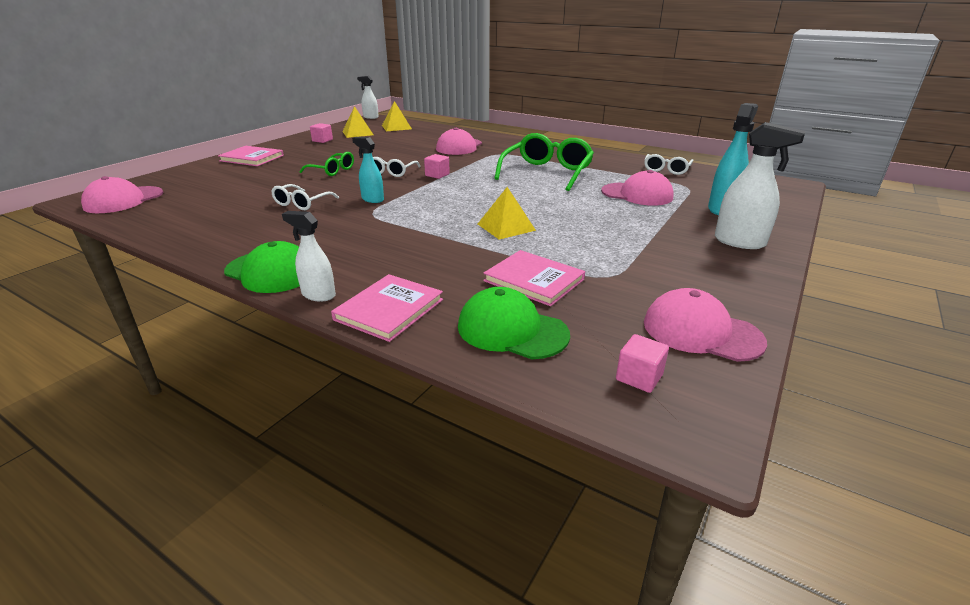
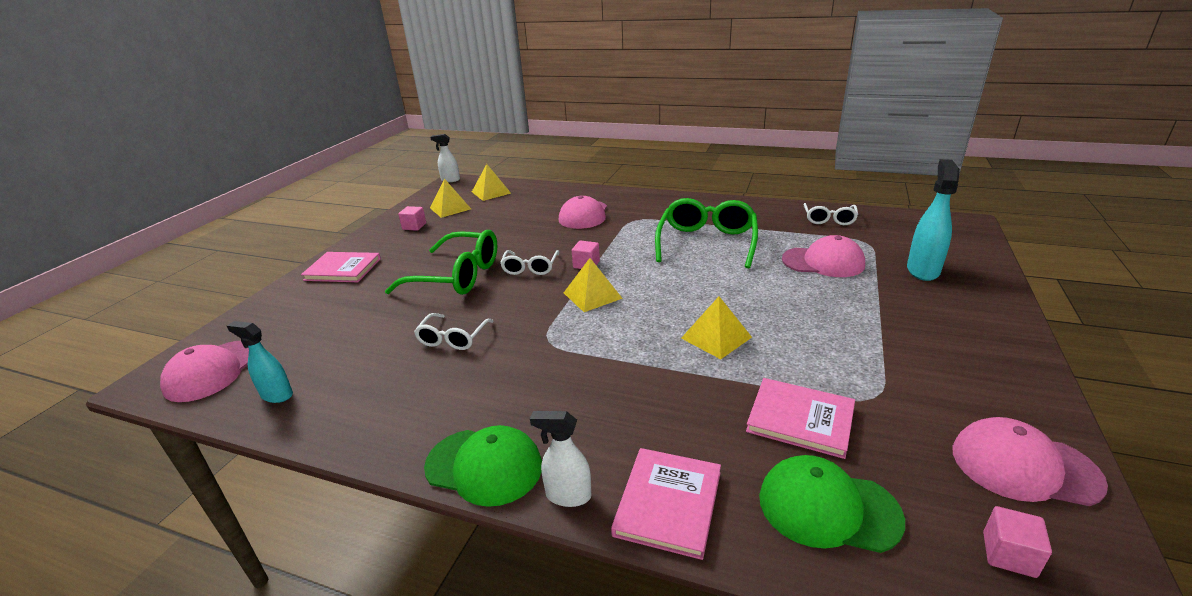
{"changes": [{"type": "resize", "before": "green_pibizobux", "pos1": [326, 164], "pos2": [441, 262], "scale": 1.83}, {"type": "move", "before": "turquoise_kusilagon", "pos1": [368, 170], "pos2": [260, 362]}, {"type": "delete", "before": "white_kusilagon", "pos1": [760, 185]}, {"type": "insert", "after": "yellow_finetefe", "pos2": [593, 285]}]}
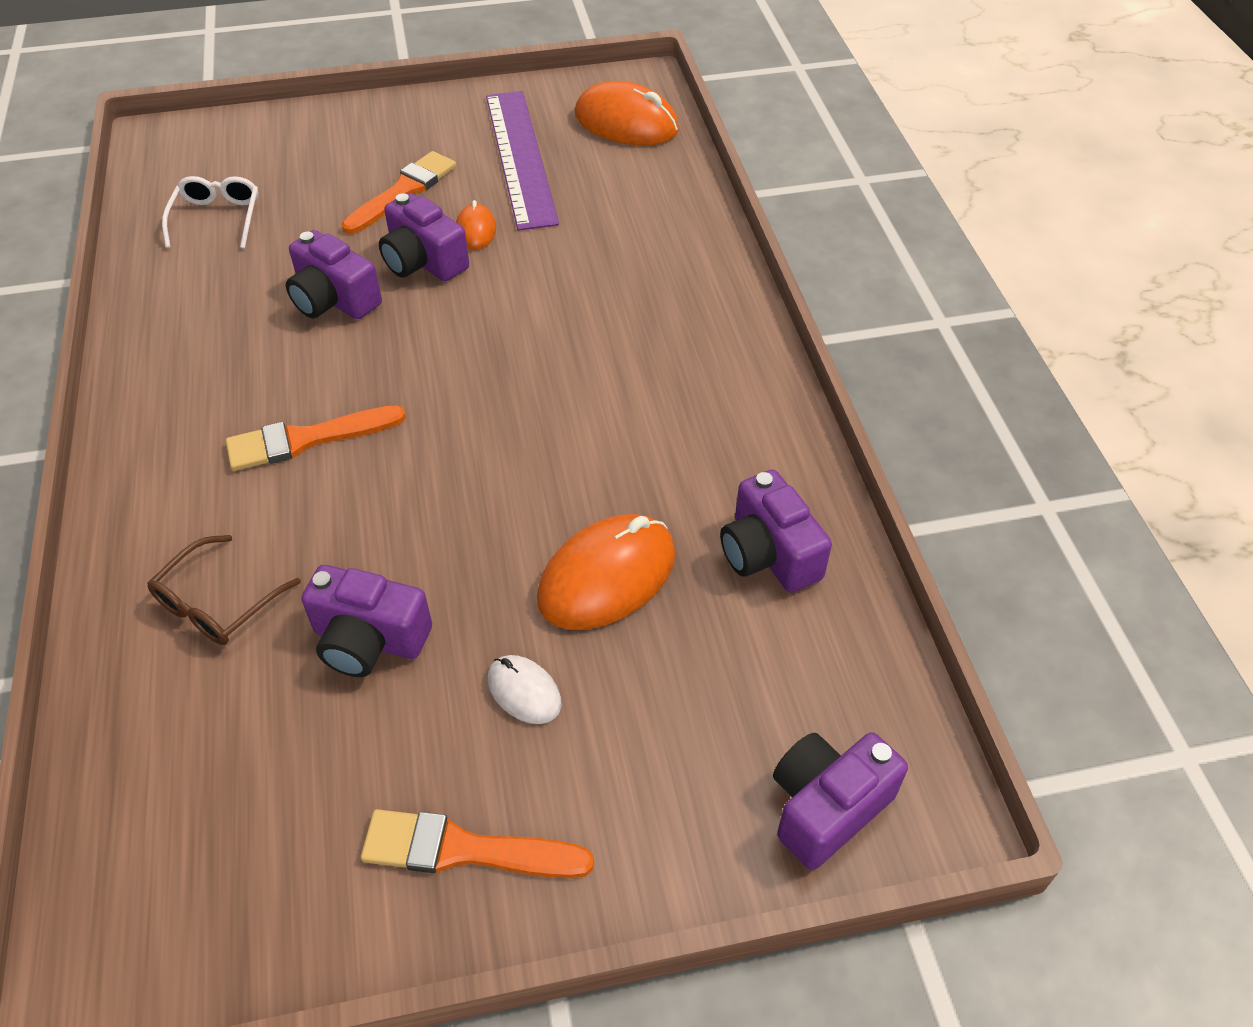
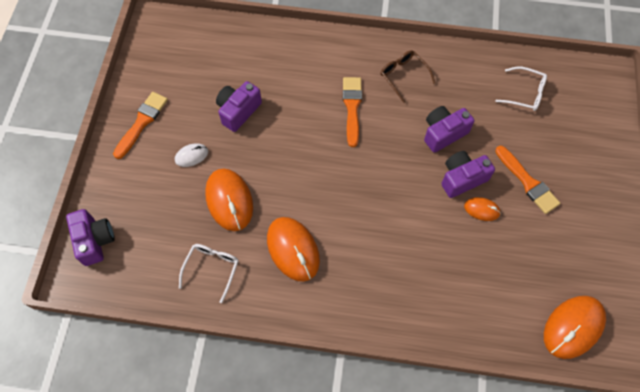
{"changes": [{"type": "move", "before": "brown_pibizobux", "pos1": [224, 590], "pos2": [408, 76]}, {"type": "delete", "before": "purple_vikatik", "pos1": [522, 161]}, {"type": "replace", "before": "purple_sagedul", "after": "white_pibizobux", "pos1": [776, 531], "pos2": [209, 273]}, {"type": "insert", "after": "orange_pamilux", "pos2": [293, 249]}]}
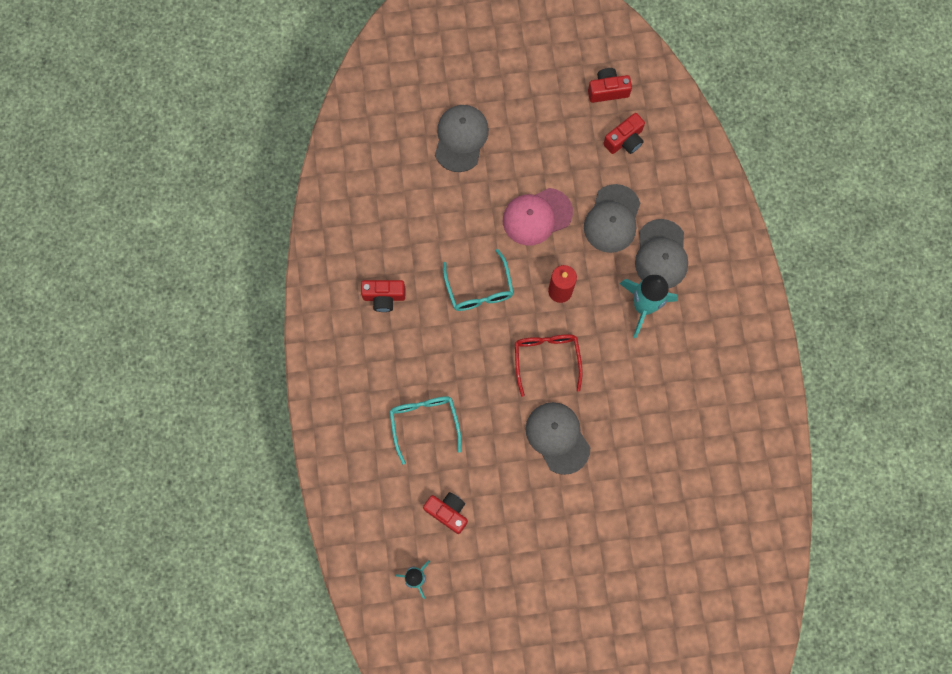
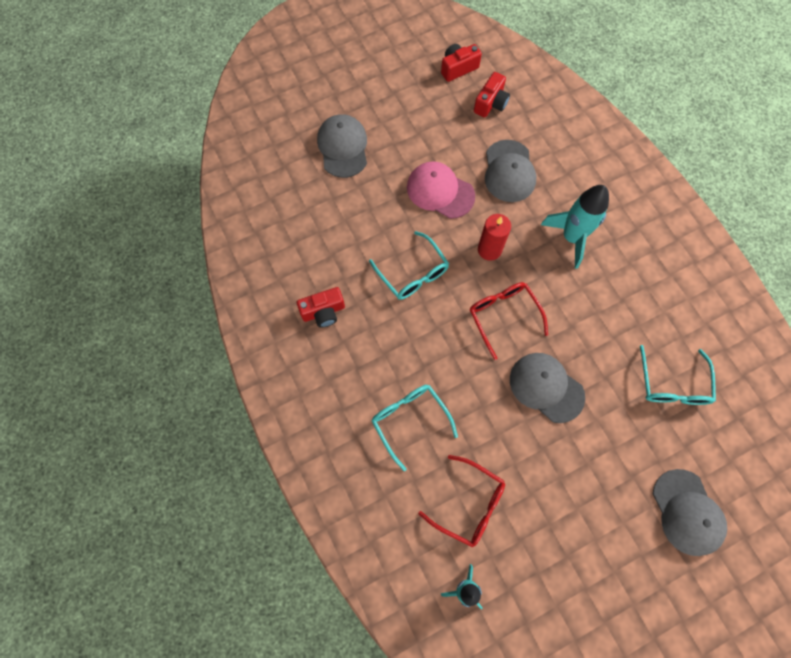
{"changes": [{"type": "replace", "before": "red_sagedul", "after": "red_pibizobux", "pos1": [445, 513], "pos2": [461, 501]}, {"type": "rotate", "before": "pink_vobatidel", "pos1": [538, 217], "pos2": [441, 190], "turn": 75}, {"type": "move", "before": "grey_vobatidel", "pos1": [661, 254], "pos2": [690, 512]}, {"type": "insert", "after": "turquoise_pibizobux", "pos2": [678, 375]}]}
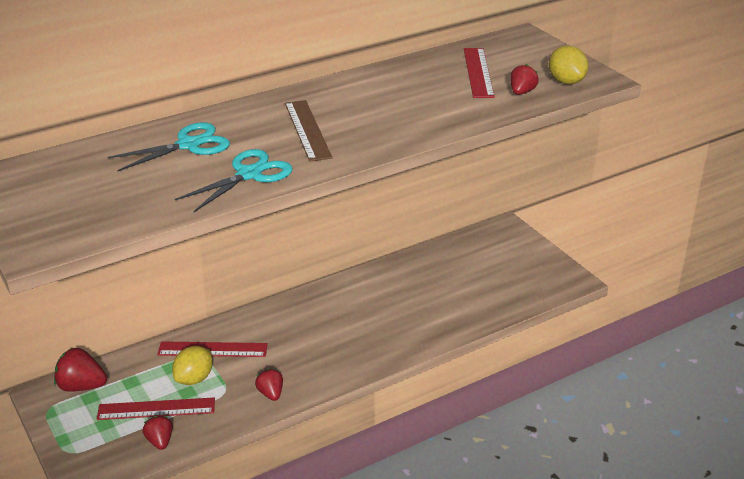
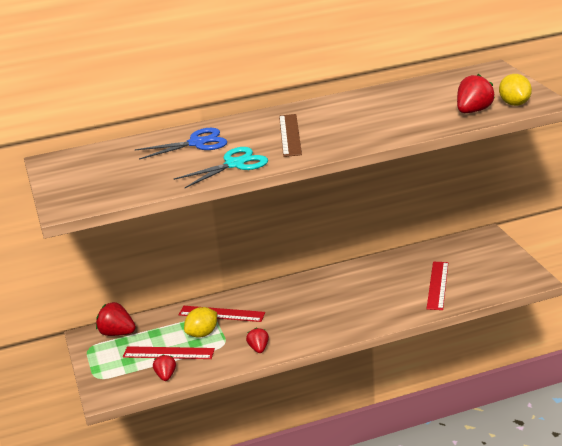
{"changes": [{"type": "recolor", "before": "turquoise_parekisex", "after": "blue_parekisex", "pos1": [169, 146], "pos2": [181, 144]}, {"type": "move", "before": "red_vikatik", "pos1": [479, 73], "pos2": [437, 286]}, {"type": "resize", "before": "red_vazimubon", "pos1": [524, 79], "pos2": [476, 93], "scale": 1.58}]}
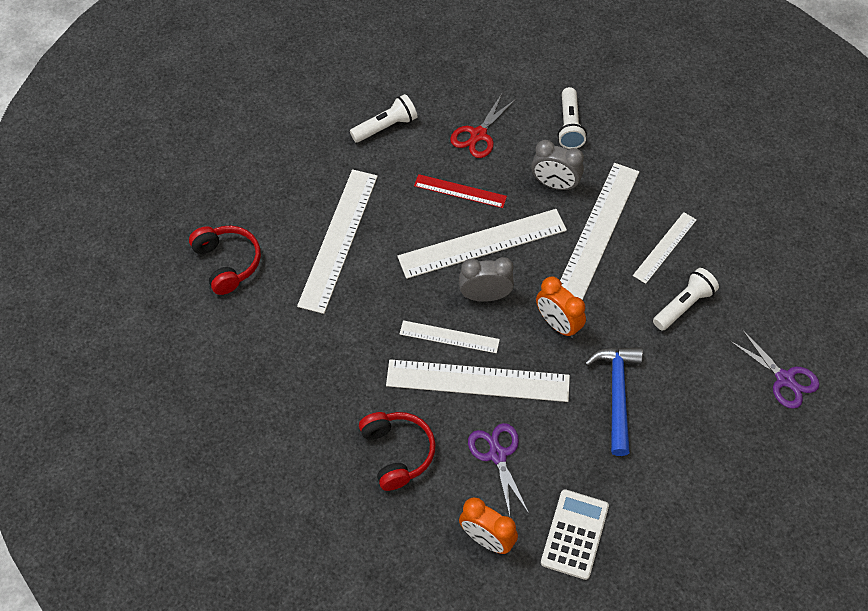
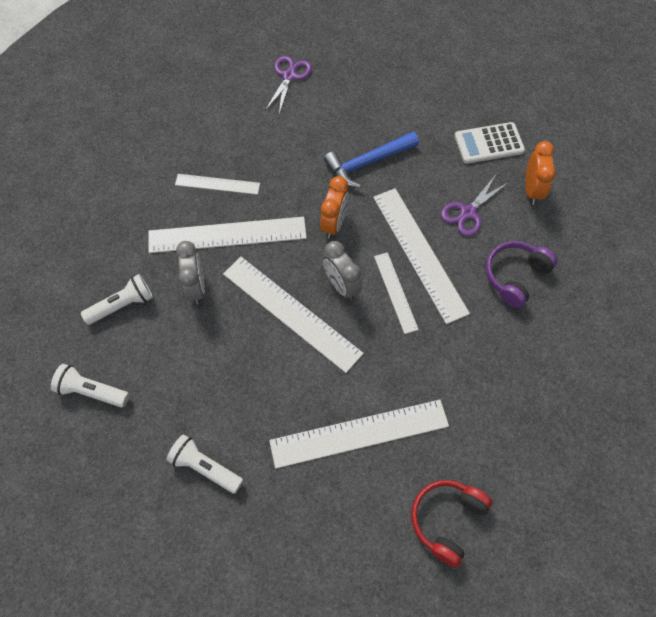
{"changes": [{"type": "recolor", "before": "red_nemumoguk", "after": "purple_nemumoguk", "pos1": [397, 451], "pos2": [521, 274]}, {"type": "delete", "before": "red_vikatik", "pos1": [460, 191]}, {"type": "delete", "before": "red_parekisex", "pos1": [483, 126]}, {"type": "move", "before": "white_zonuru", "pos1": [686, 299], "pos2": [90, 386]}]}
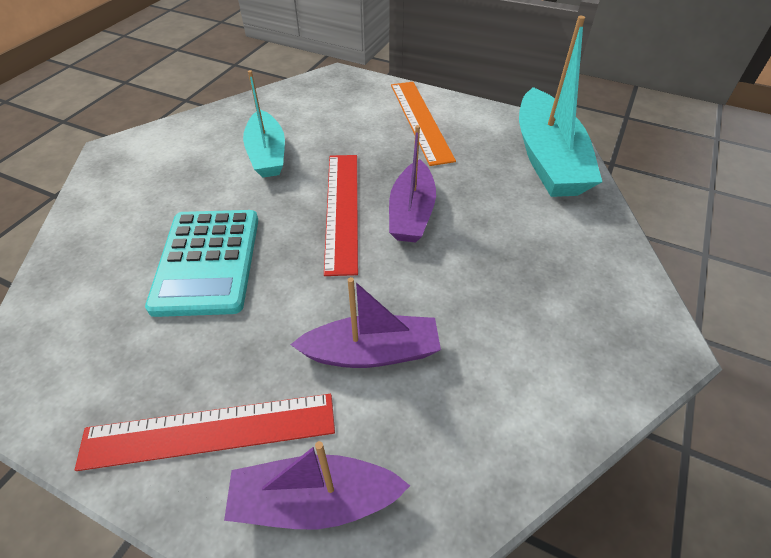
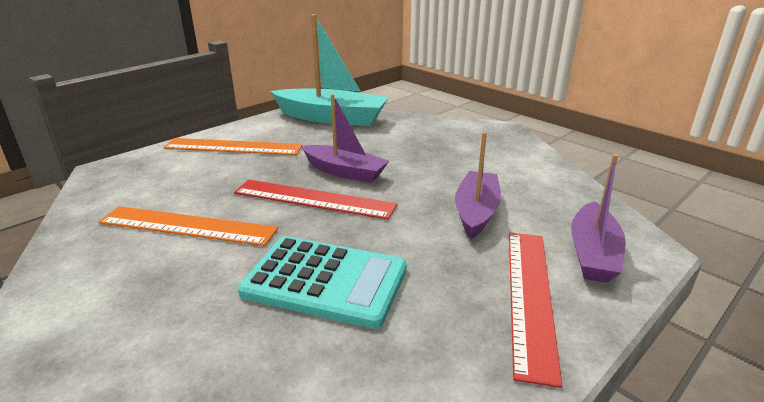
{"changes": [{"type": "replace", "before": "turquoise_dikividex", "after": "orange_vikatik", "pos1": [264, 124], "pos2": [188, 226]}]}
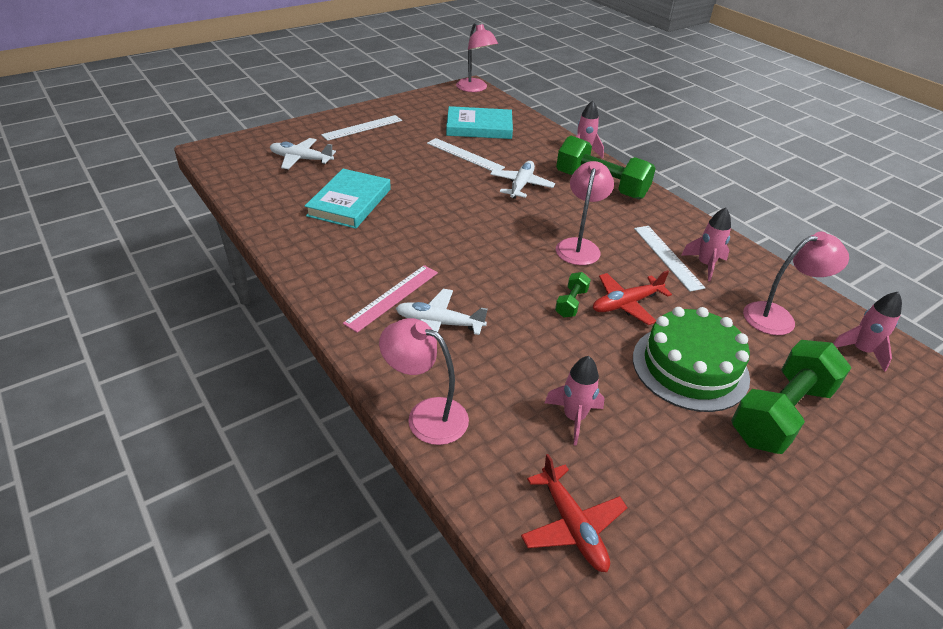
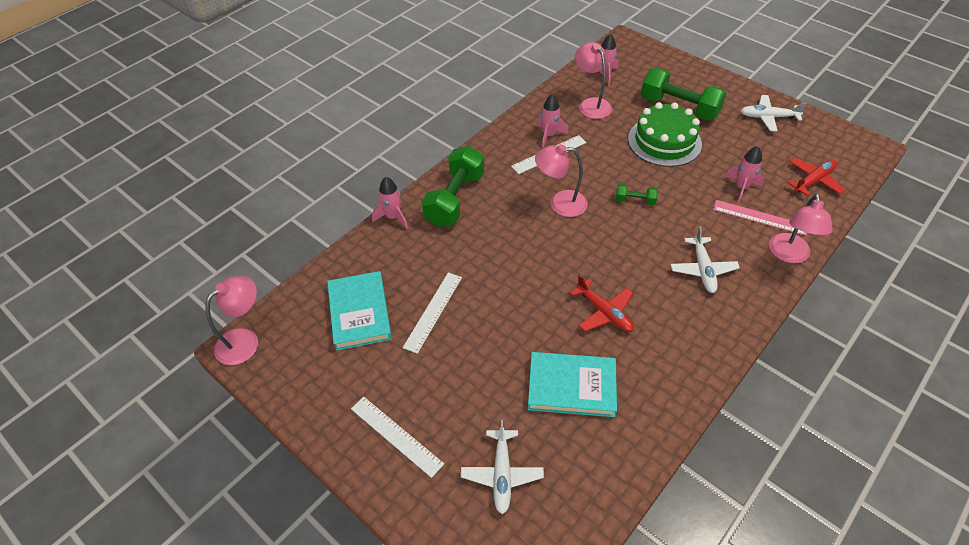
{"changes": [{"type": "move", "before": "pink_vikatik", "pos1": [390, 299], "pos2": [760, 218]}, {"type": "move", "before": "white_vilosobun", "pos1": [522, 180], "pos2": [774, 113]}, {"type": "move", "before": "red_vilosobun", "pos1": [632, 297], "pos2": [602, 303]}]}
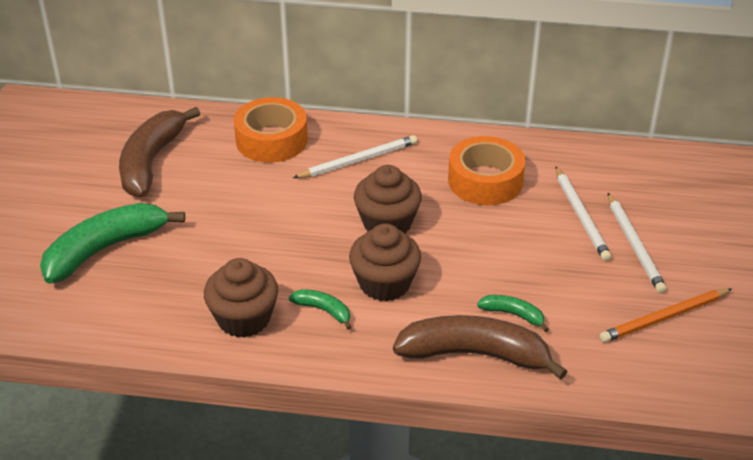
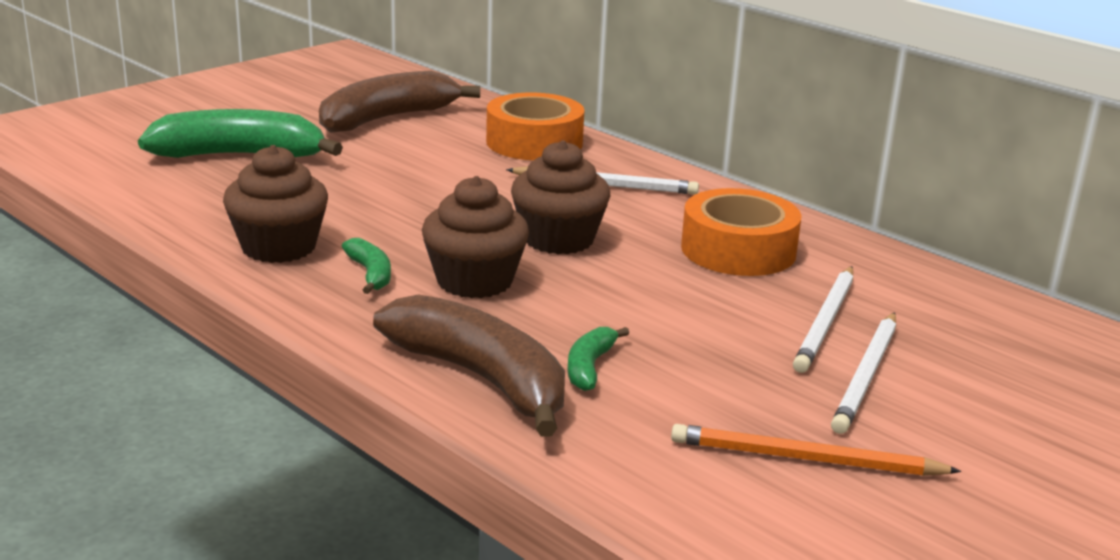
{"changes": [{"type": "rotate", "before": "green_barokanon", "pos1": [513, 313], "pos2": [598, 359], "turn": -135}]}
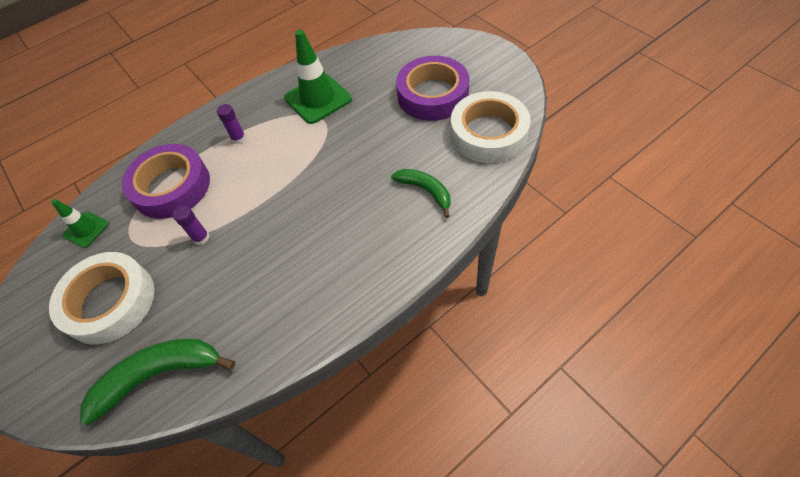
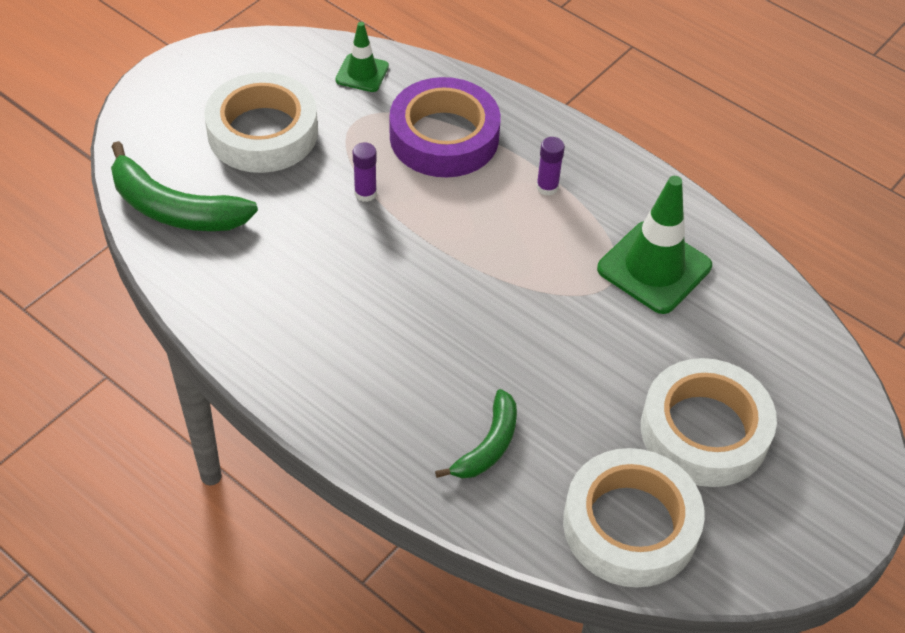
{"changes": [{"type": "rotate", "before": "green_barokanon", "pos1": [157, 382], "pos2": [184, 186], "turn": 150}, {"type": "recolor", "before": "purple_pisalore", "after": "white_pisalore", "pos1": [432, 88], "pos2": [709, 422]}]}
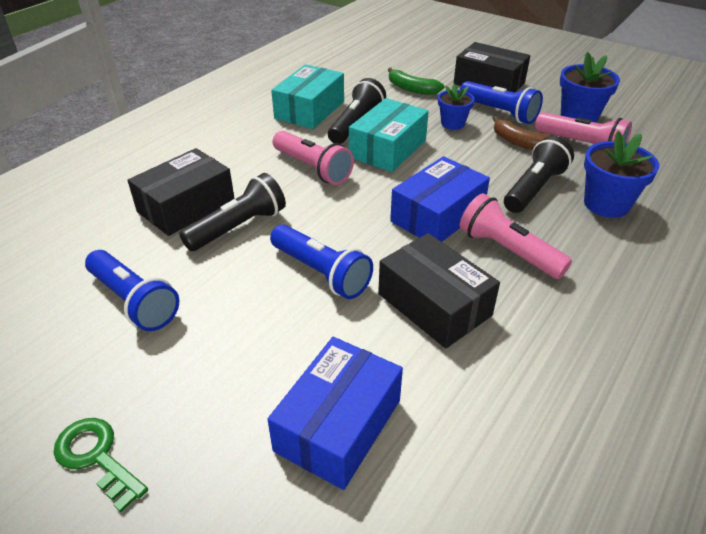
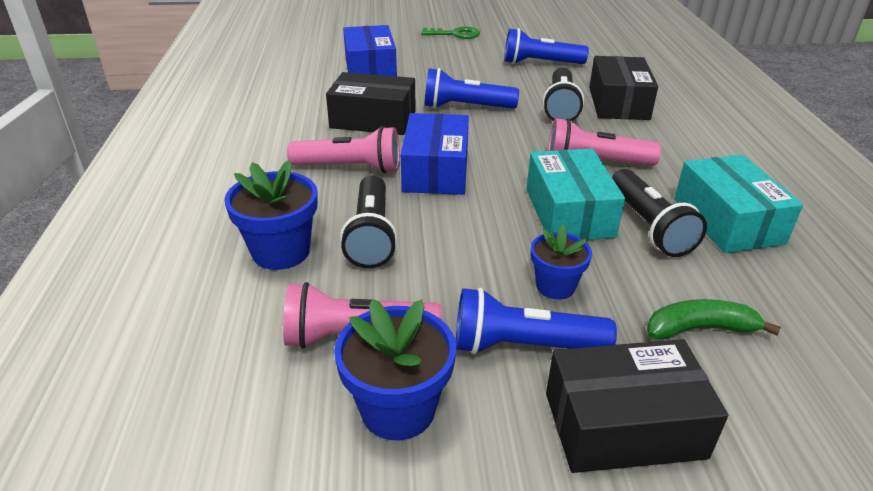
{"changes": [{"type": "delete", "before": "brown_barokanon", "pos1": [521, 133]}]}
